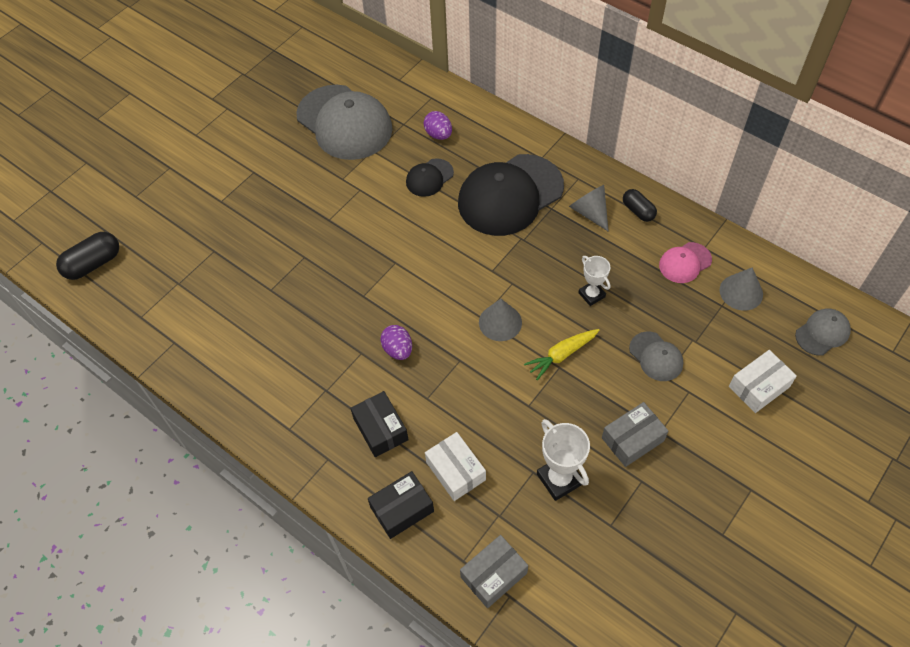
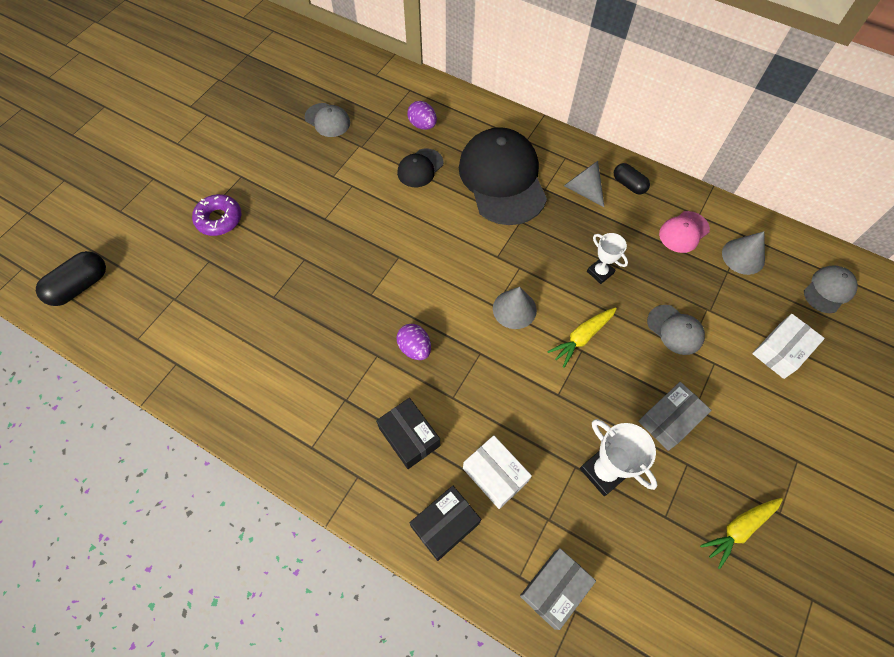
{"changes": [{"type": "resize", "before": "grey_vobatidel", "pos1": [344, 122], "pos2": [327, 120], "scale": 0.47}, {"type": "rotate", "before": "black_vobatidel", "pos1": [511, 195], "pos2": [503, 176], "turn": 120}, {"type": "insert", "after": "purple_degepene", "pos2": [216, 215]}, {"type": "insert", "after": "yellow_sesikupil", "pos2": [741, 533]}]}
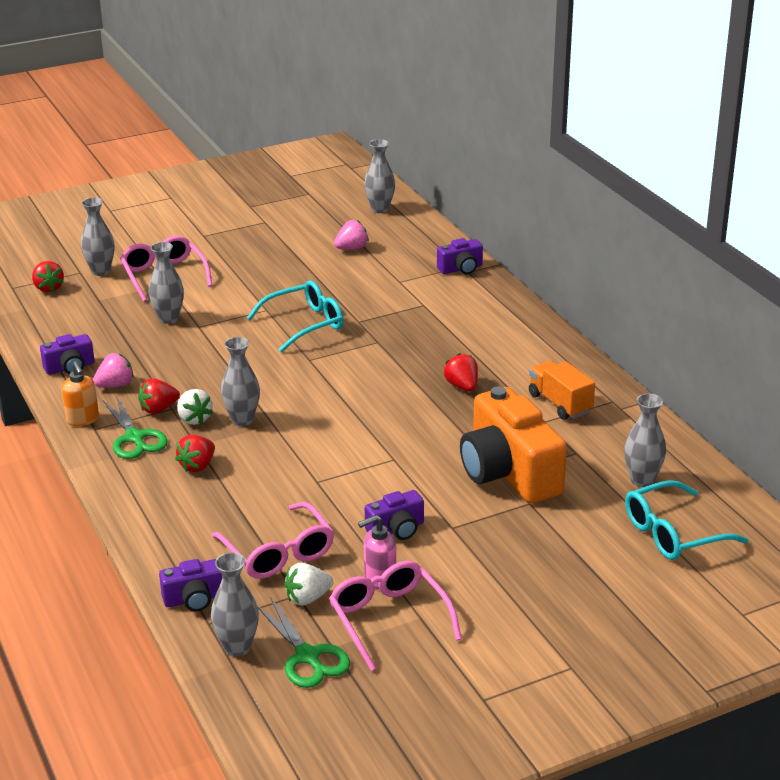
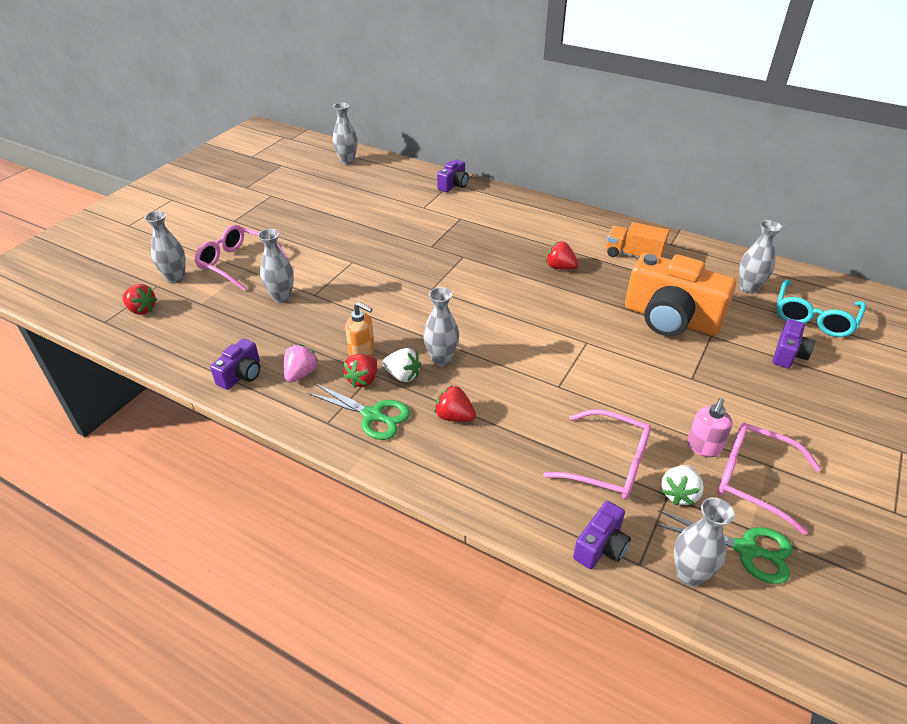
{"changes": [{"type": "move", "before": "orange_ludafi", "pos1": [80, 393], "pos2": [360, 329]}, {"type": "rotate", "before": "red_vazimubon", "pos1": [195, 453], "pos2": [455, 403], "turn": 120}, {"type": "delete", "before": "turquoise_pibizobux", "pos1": [295, 316]}, {"type": "delete", "before": "pink_vazimubon", "pos1": [351, 234]}, {"type": "move", "before": "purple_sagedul", "pos1": [394, 515], "pos2": [794, 343]}]}
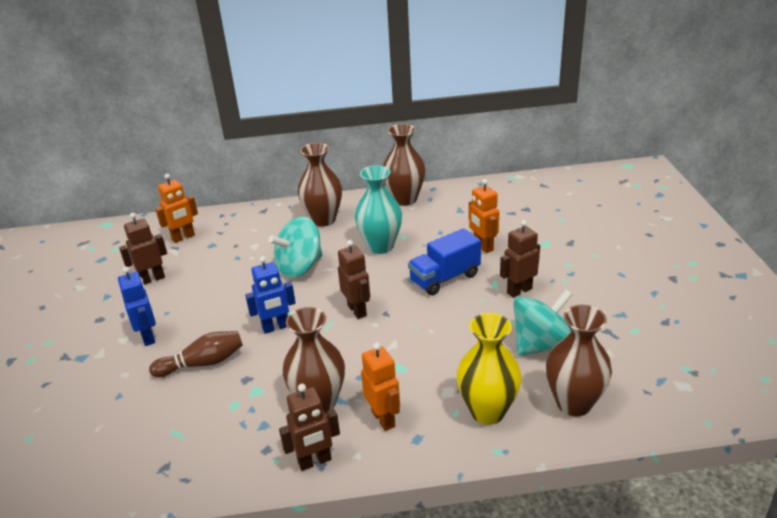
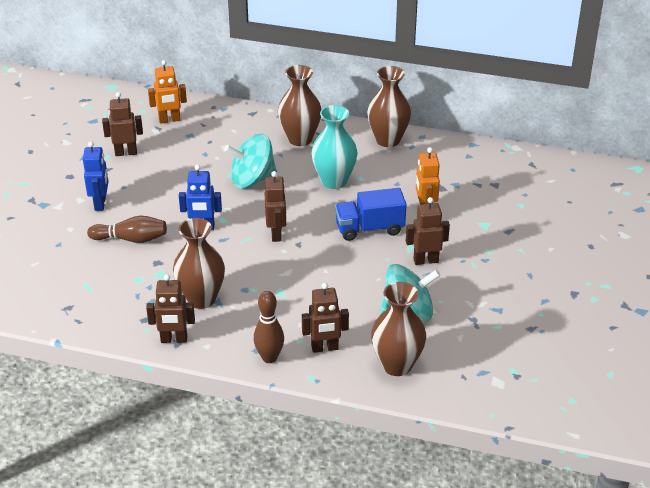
{"changes": [{"type": "delete", "before": "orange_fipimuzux", "pos1": [380, 386]}, {"type": "replace", "before": "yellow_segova", "after": "brown_fipimuzux", "pos1": [489, 369], "pos2": [325, 318]}, {"type": "insert", "after": "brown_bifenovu", "pos2": [269, 327]}]}
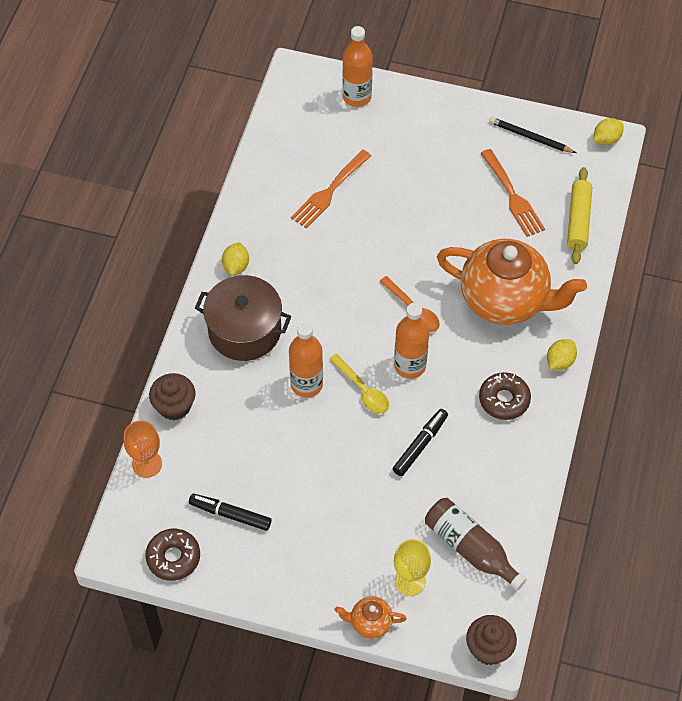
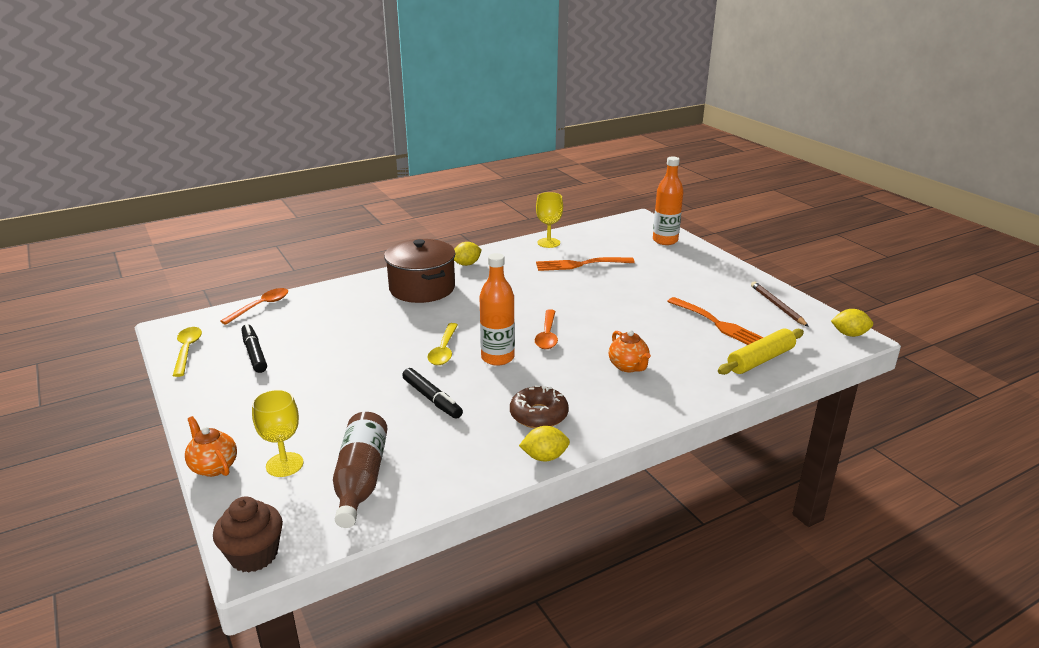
{"changes": [{"type": "replace", "before": "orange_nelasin", "after": "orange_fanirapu", "pos1": [142, 449], "pos2": [254, 306]}, {"type": "replace", "before": "brown_degepene", "after": "yellow_fanirapu", "pos1": [172, 555], "pos2": [187, 352]}, {"type": "delete", "before": "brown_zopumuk", "pos1": [172, 396]}, {"type": "delete", "before": "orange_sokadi", "pos1": [306, 360]}, {"type": "rotate", "before": "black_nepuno", "pos1": [420, 442], "pos2": [432, 393], "turn": 60}, {"type": "resize", "before": "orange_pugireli", "pos1": [512, 282], "pos2": [630, 351], "scale": 0.42}, {"type": "rotate", "before": "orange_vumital", "pos1": [512, 193], "pos2": [715, 321], "turn": -60}, {"type": "recolor", "before": "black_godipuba", "after": "brown_godipuba", "pos1": [532, 135], "pos2": [780, 304]}, {"type": "move", "before": "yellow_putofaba", "pos1": [562, 354], "pos2": [544, 443]}, {"type": "insert", "after": "yellow_nelasin", "pos2": [549, 220]}]}
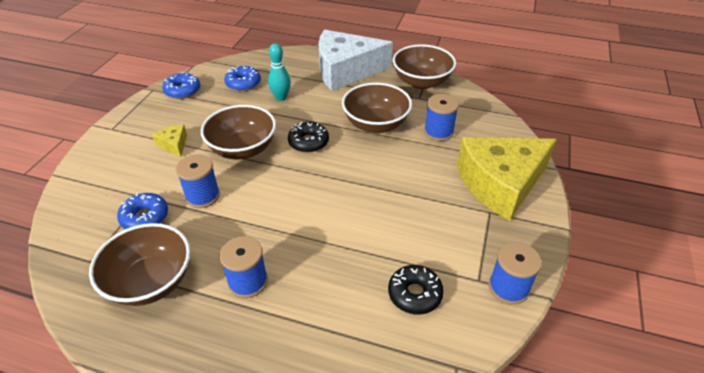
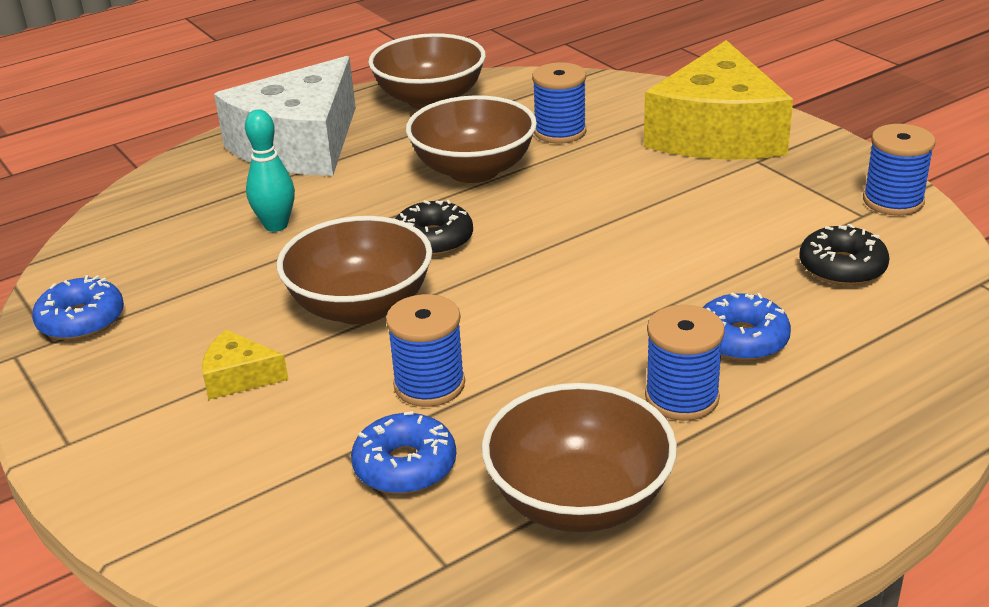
{"changes": [{"type": "move", "before": "blue_degepene", "pos1": [242, 78], "pos2": [746, 327]}]}
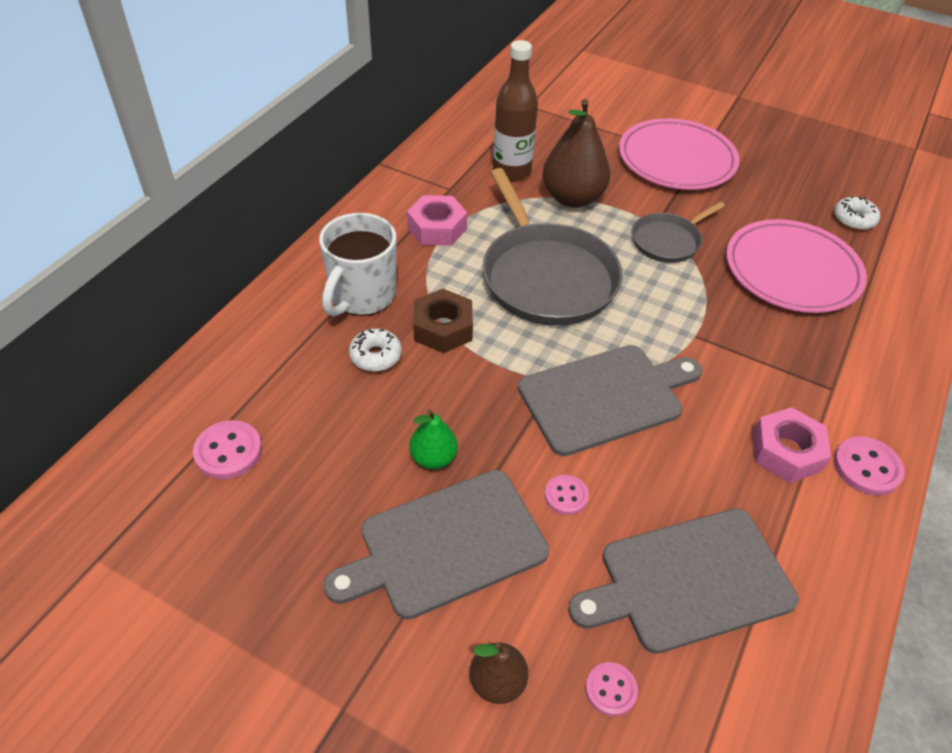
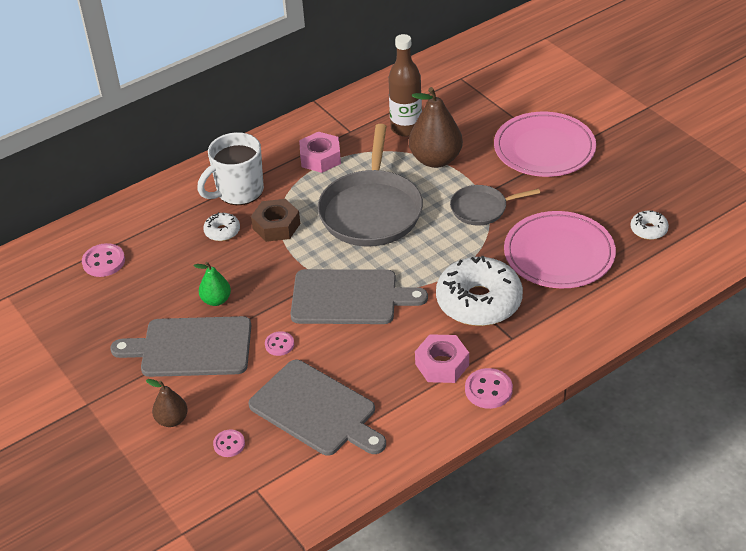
{"changes": [{"type": "rotate", "before": "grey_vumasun", "pos1": [683, 581], "pos2": [317, 408], "turn": -150}, {"type": "insert", "after": "white_degepene", "pos2": [479, 291]}]}
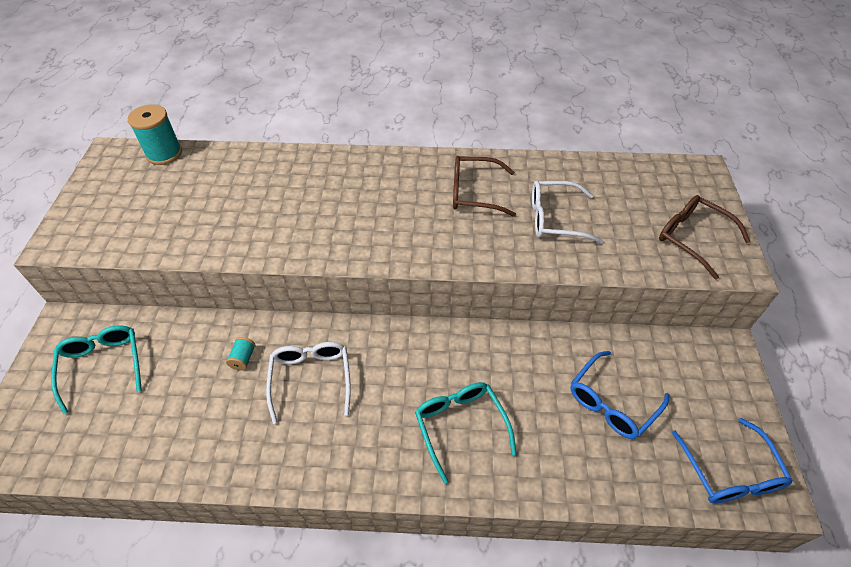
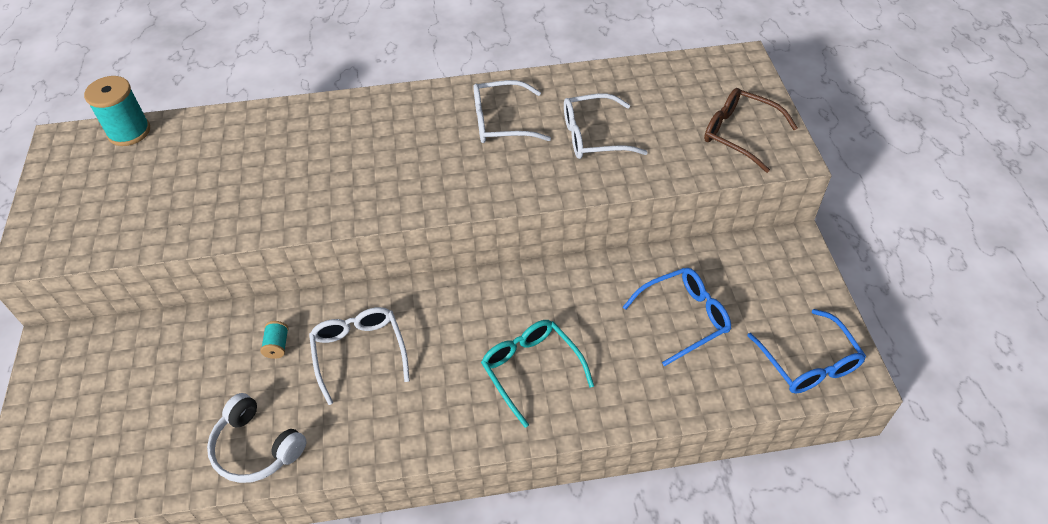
{"changes": [{"type": "delete", "before": "turquoise_pibizobux", "pos1": [96, 369]}, {"type": "recolor", "before": "brown_pibizobux", "after": "white_pibizobux", "pos1": [484, 186], "pos2": [512, 111]}, {"type": "rotate", "before": "blue_pibizobux", "pos1": [620, 395], "pos2": [677, 317], "turn": -150}, {"type": "insert", "after": "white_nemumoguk", "pos2": [257, 438]}]}
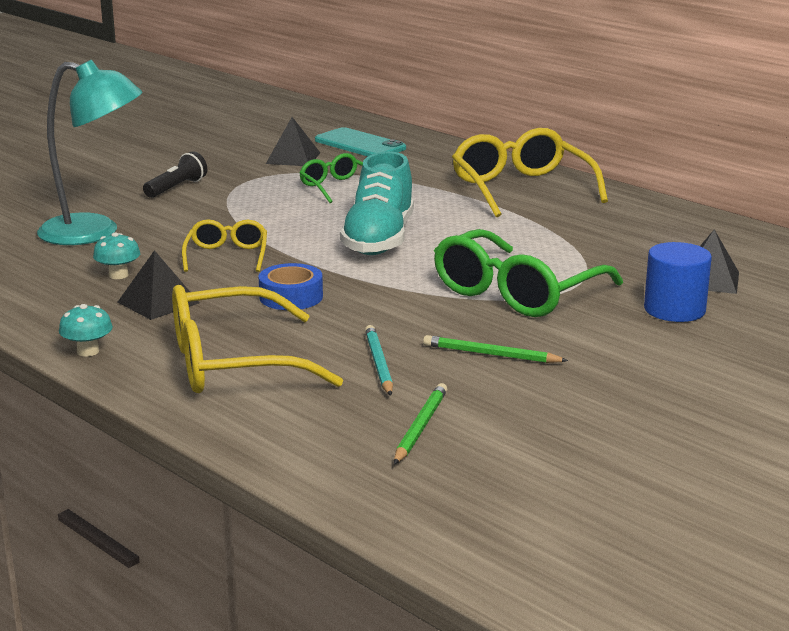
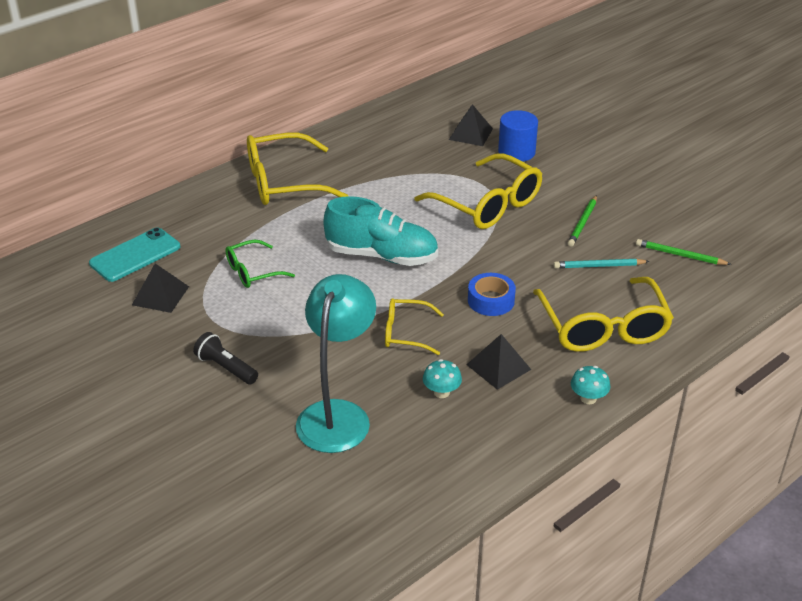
{"changes": [{"type": "recolor", "before": "green_pibizobux", "after": "yellow_pibizobux", "pos1": [528, 273], "pos2": [478, 191]}]}
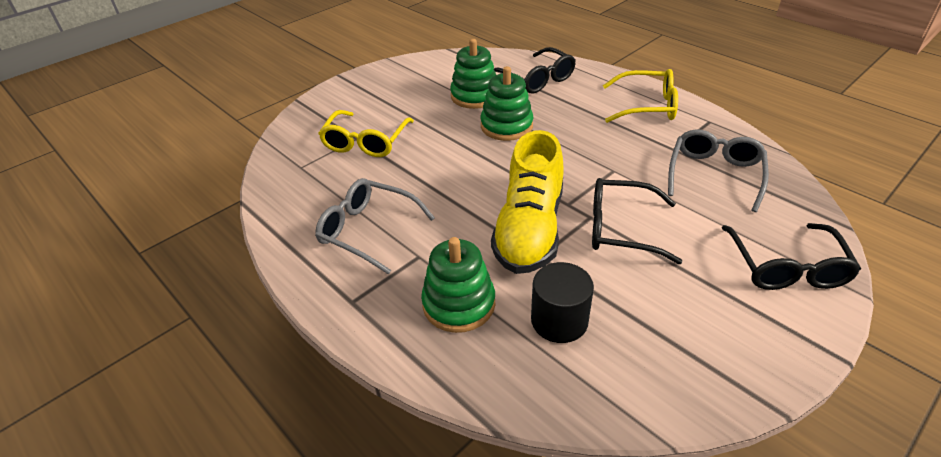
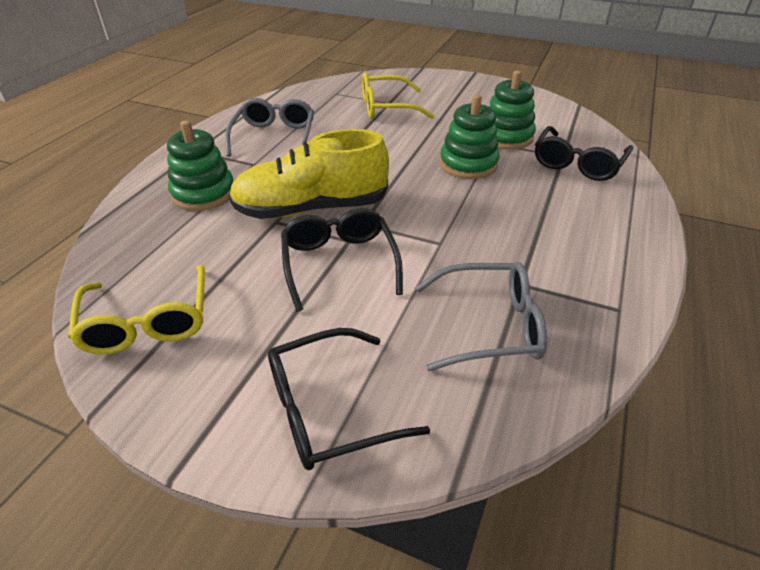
{"changes": [{"type": "delete", "before": "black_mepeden", "pos1": [562, 302]}, {"type": "move", "before": "yellow_pibizobux", "pos1": [640, 96], "pos2": [136, 309]}]}
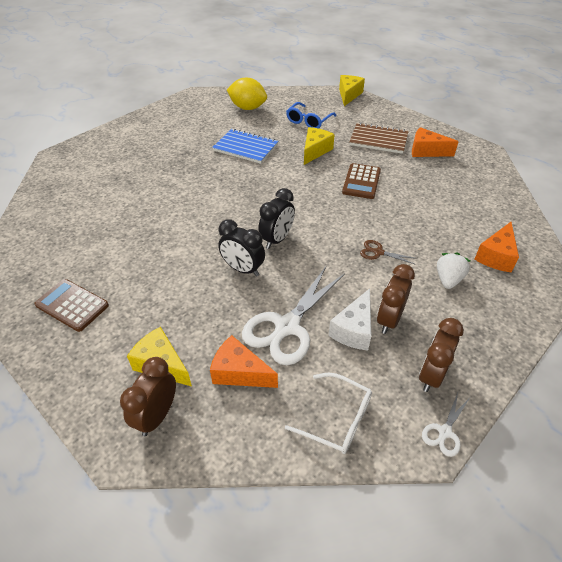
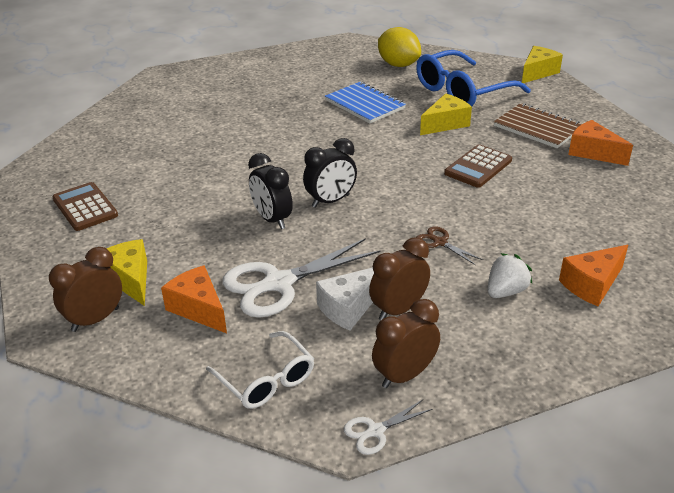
{"changes": [{"type": "resize", "before": "blue_pibizobux", "pos1": [311, 115], "pos2": [473, 78], "scale": 1.7}]}
